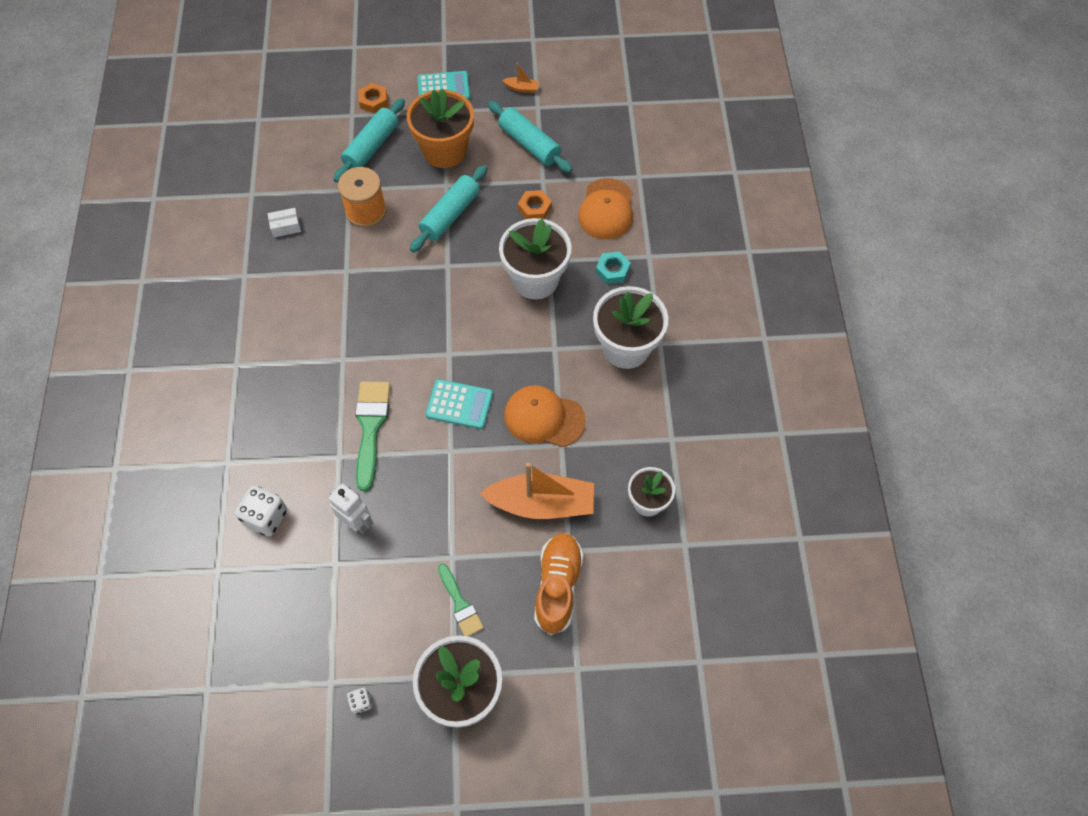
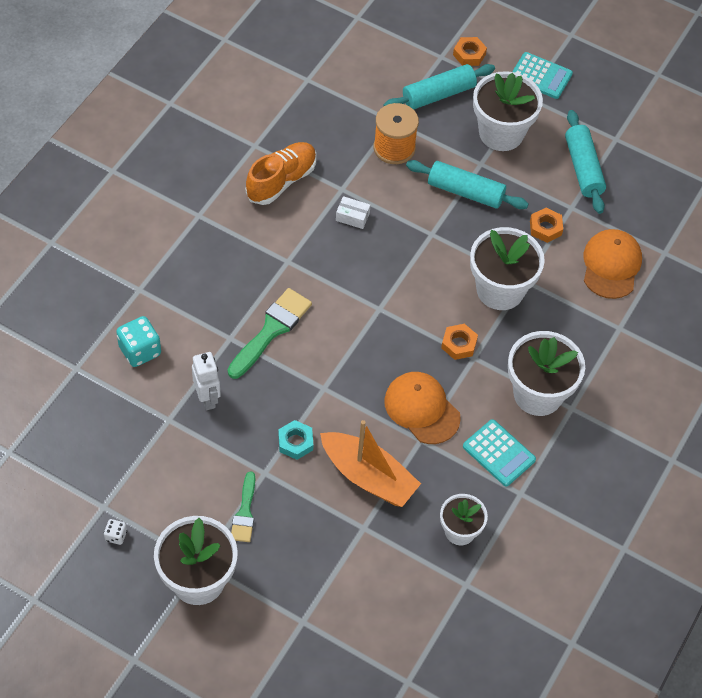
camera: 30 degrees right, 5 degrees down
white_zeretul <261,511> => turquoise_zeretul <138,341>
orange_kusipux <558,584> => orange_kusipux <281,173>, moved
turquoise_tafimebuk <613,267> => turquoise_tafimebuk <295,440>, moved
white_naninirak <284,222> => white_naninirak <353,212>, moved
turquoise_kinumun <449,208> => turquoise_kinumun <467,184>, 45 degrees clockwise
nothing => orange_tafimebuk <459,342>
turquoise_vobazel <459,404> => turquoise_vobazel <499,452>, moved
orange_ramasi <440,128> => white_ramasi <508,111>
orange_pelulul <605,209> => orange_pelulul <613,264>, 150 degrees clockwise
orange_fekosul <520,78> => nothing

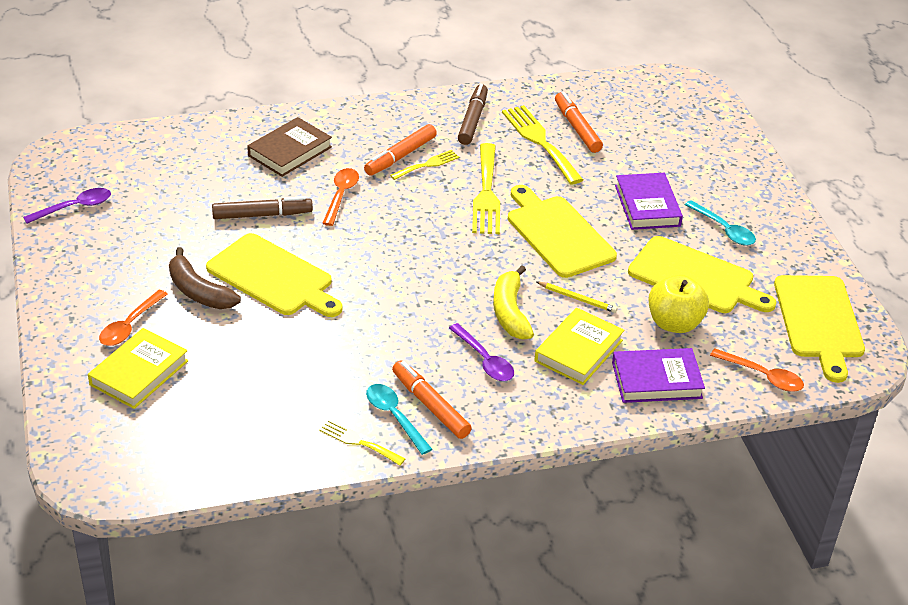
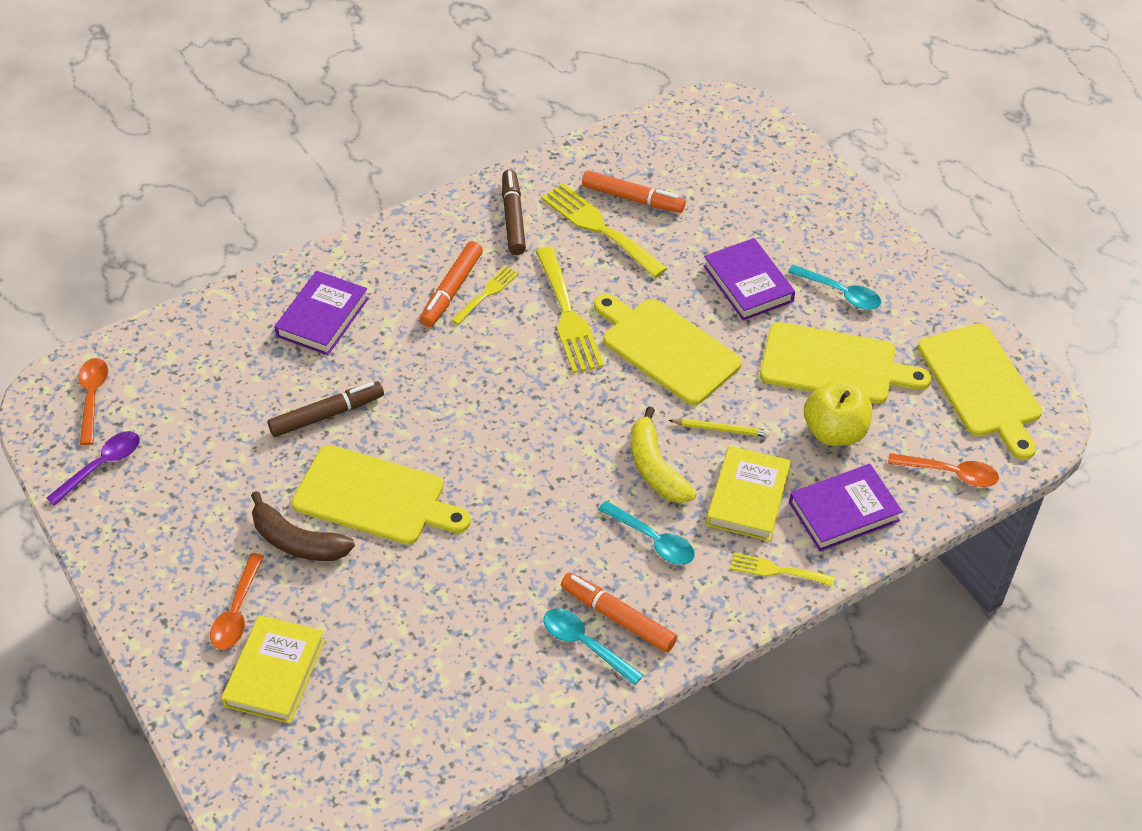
camera: 15 degrees left, 10 degrees up
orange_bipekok <341,197> => orange_bipekok <93,401>, moved
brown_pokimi <289,147> => purple_pokimi <321,313>
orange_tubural <579,122> => orange_tubural <634,191>, 150 degrees clockwise
purple_bipekok <481,352> => turquoise_bipekok <646,533>
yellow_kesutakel <362,442> => yellow_kesutakel <782,569>, moved

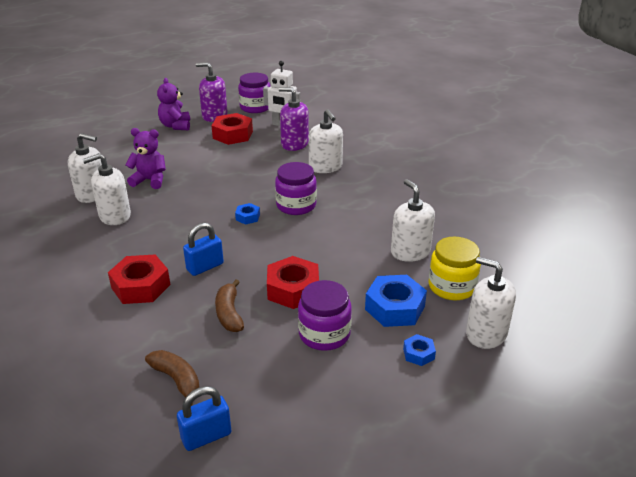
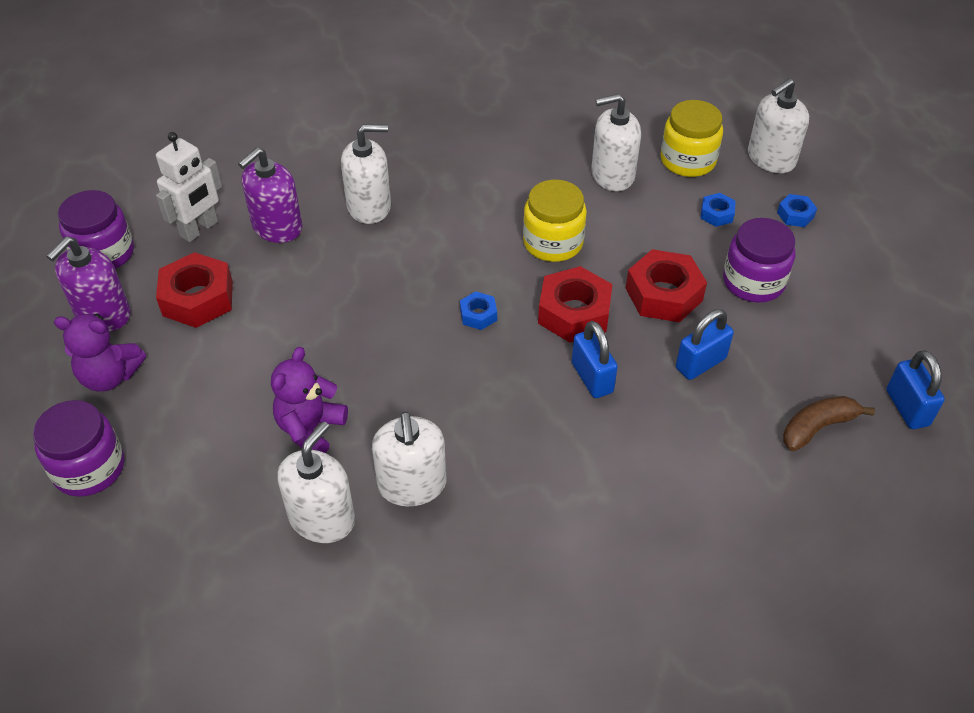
camera: 75 degrees left, 15 degrees up
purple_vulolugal <296,188> => purple_vulolugal <78,448>, moved
nothing => yellow_vulolugal <555,221>
red_tafimebuk <139,279> => red_tafimebuk <575,304>, moved
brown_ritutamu <229,305> => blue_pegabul <705,344>
blue_tafimebuk <396,301> => blue_tafimebuk <718,210>, x0.51

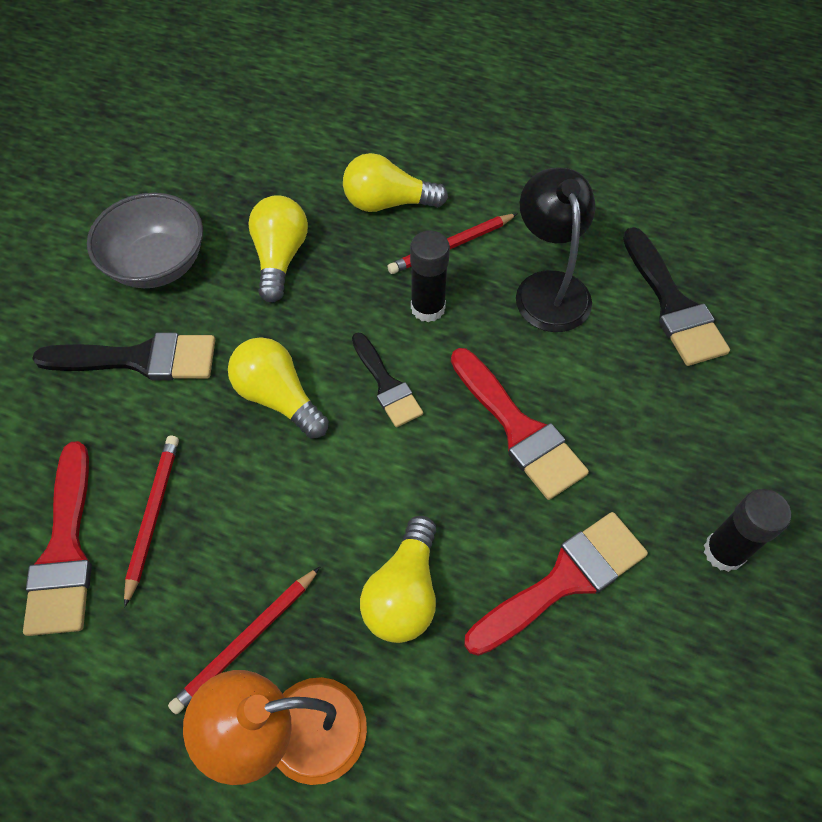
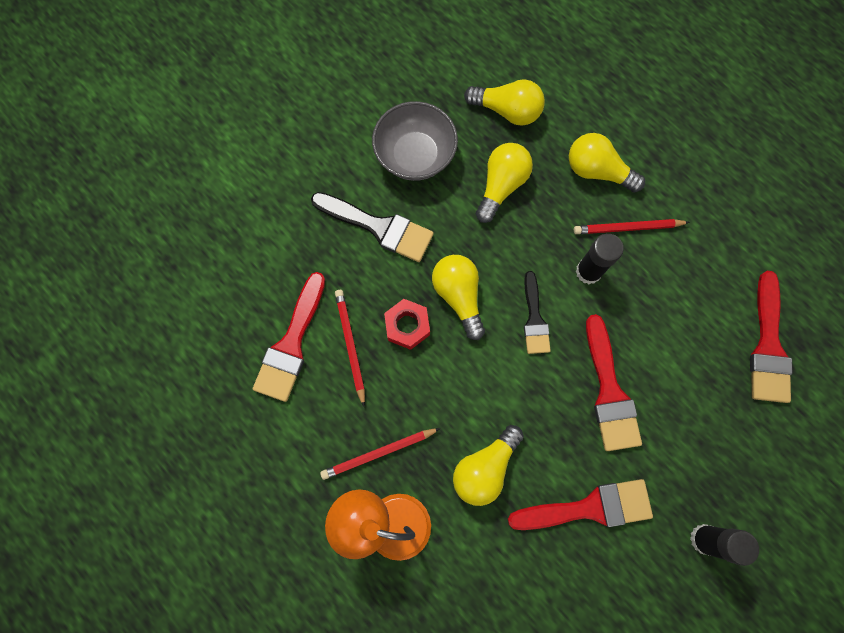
camera: 25 degrees right, 15 degrees up
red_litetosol <151,522> => red_litetosol <350,348>, 45 degrees counterclockwise
nothing => red_tafimebuk <407,324>
nothing => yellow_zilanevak <504,102>
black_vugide <676,296> => red_vugide <771,337>
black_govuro <556,250> => nothing

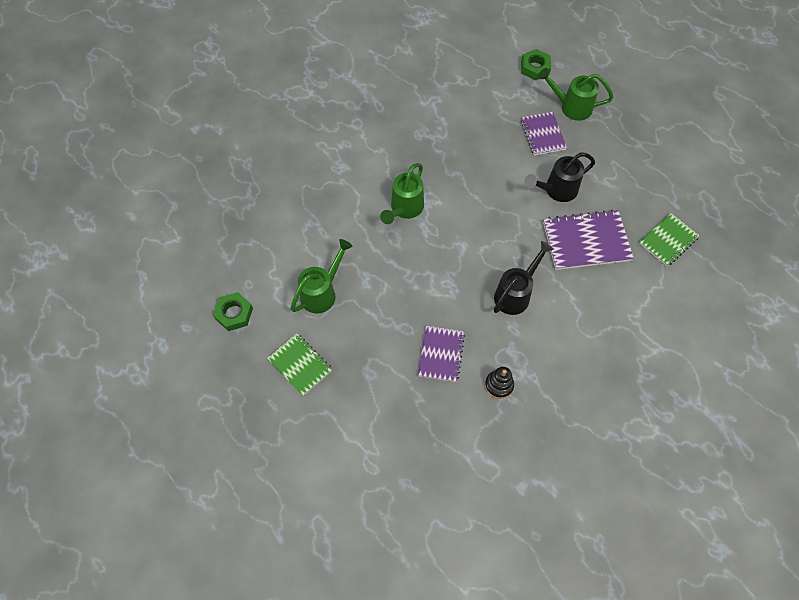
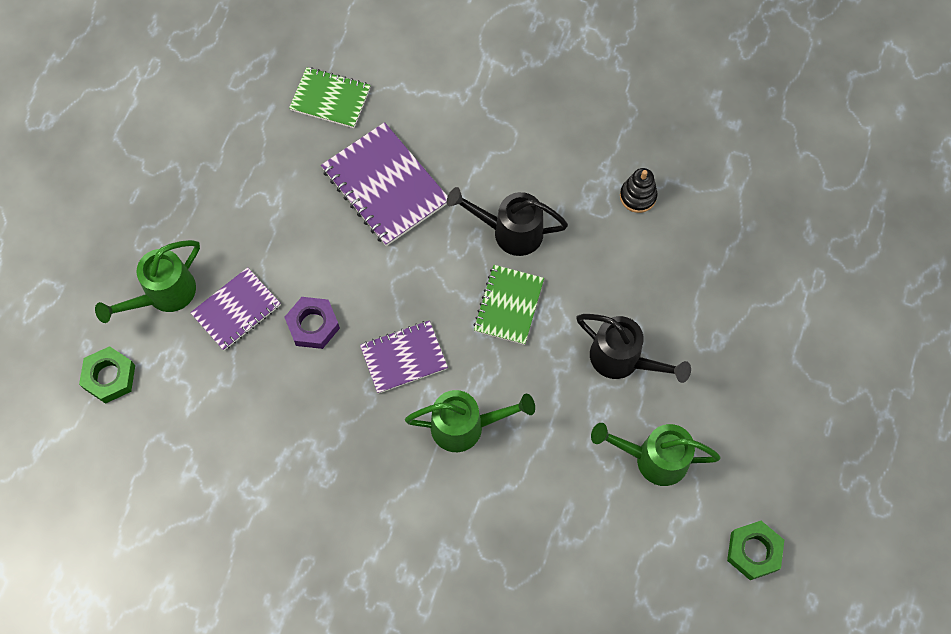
camera: 120 degrees left, 5 degrees up
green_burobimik <575,94> => green_burobimik <147,281>, 60 degrees clockwise
nothing => purple_tafimebuk <312,323>
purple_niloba <441,354> => purple_niloba <404,357>, moved
green_niloba <299,364> => green_niloba <508,305>, moved
black_burobimik <560,177> => black_burobimik <633,348>, moved

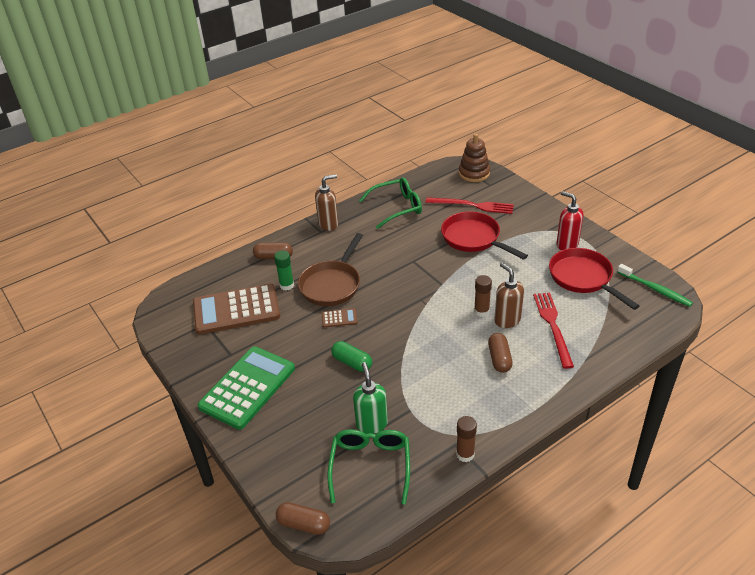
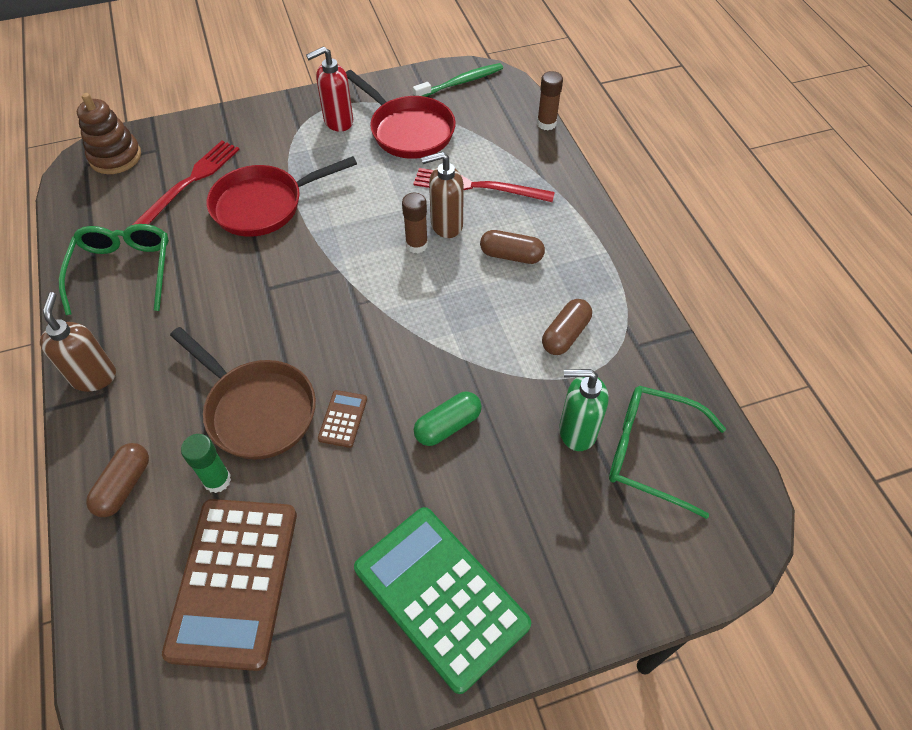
camera: 75 degrees left, 15 degrees up
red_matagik <594,279> => red_matagik <401,114>, 120 degrees counterclockwise
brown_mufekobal <466,439> => brown_mufekobal <550,100>, moved
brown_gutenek <303,518> => brown_gutenek <567,327>, moved

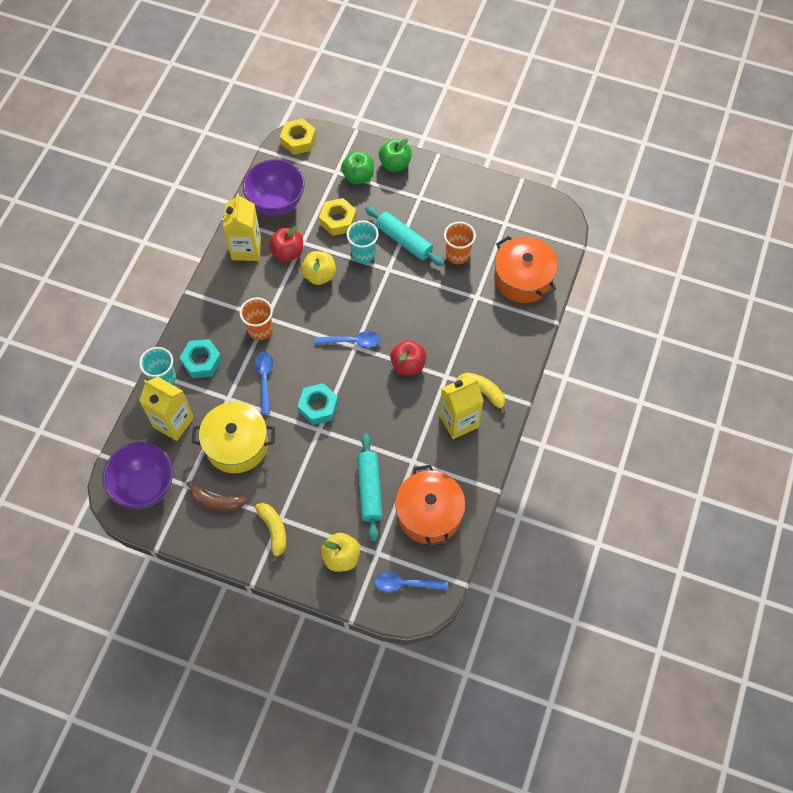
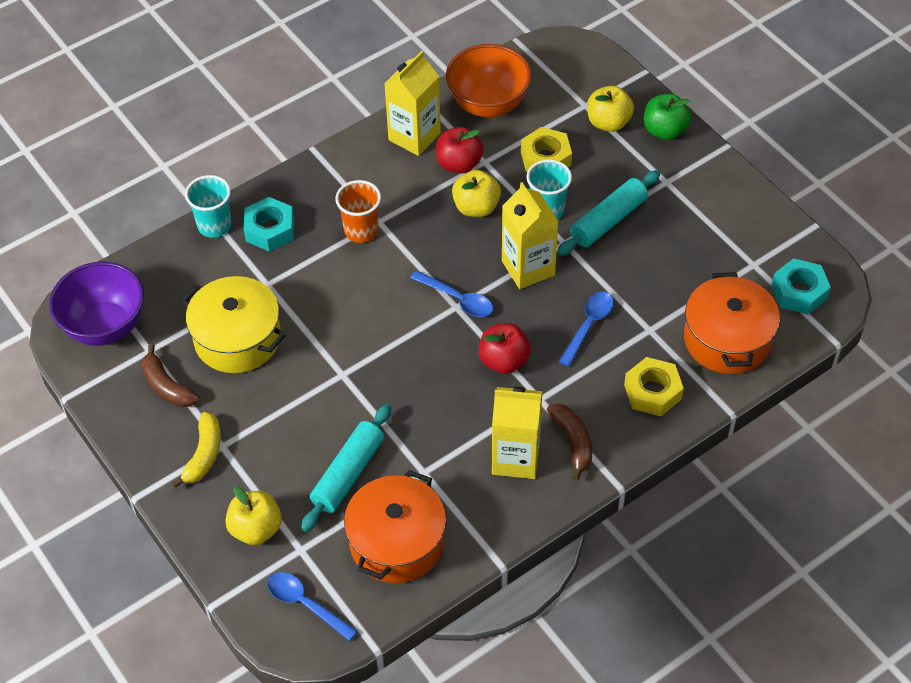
camera: 35 degrees right, 10 degrees down
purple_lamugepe <274,187> => orange_lamugepe <489,80>
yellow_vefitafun <166,409> => yellow_vefitafun <530,235>, moved
yellow_ritutamu <481,394> => brown_ritutamu <569,442>
turquoise_kinumun <404,236> => turquoise_kinumun <608,213>, 60 degrees clockwise
blue_bipekok <264,383> => blue_bipekok <586,329>, moved
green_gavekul <357,167> => yellow_gavekul <610,109>
yellow_tafimebuk <298,136> => yellow_tafimebuk <654,386>, moved
turquoise_tafimebuk <317,404> => turquoise_tafimebuk <801,286>, moved
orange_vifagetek <460,243> => nothing

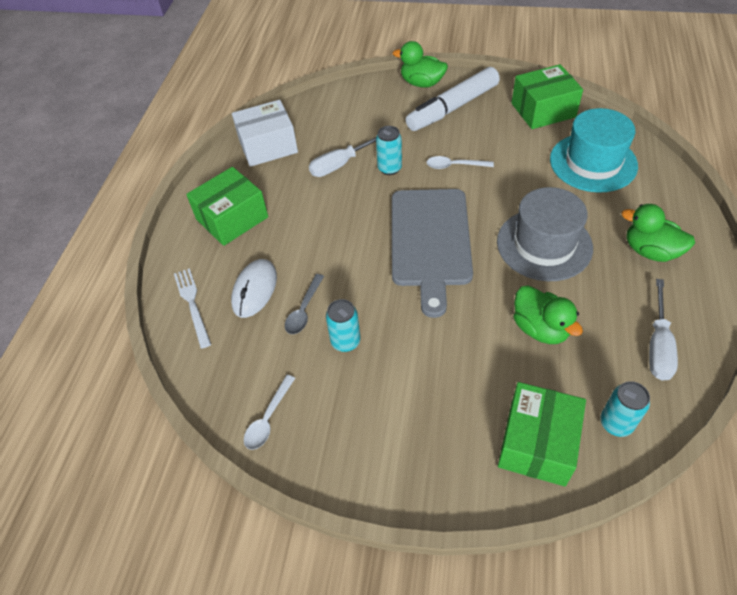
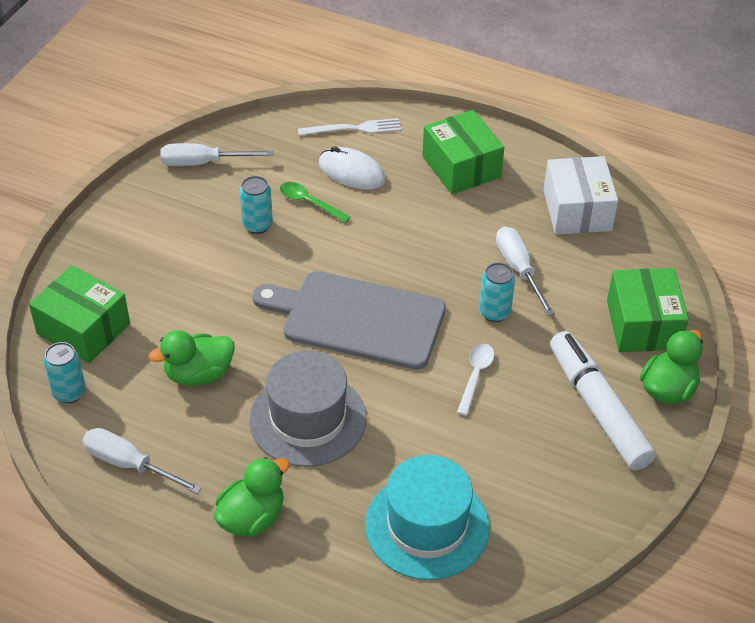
camera: 100 degrees right, 5 degrees down
white_bipekok <269,412> => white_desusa <216,154>
grey_bipekok <304,304> => green_bipekok <315,202>
green_naninirak <547,96> => green_naninirak <648,310>, moved

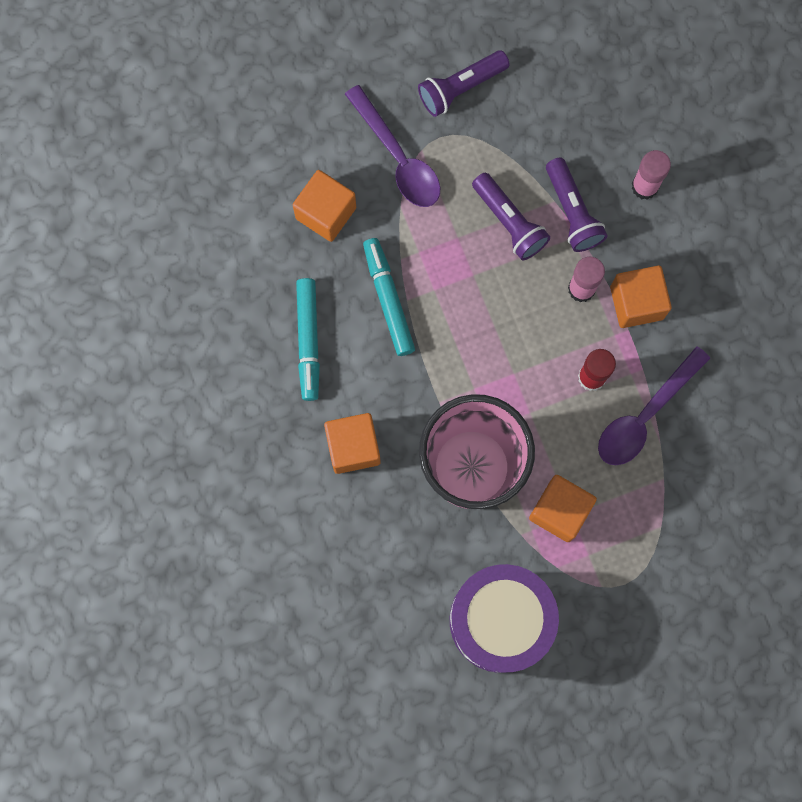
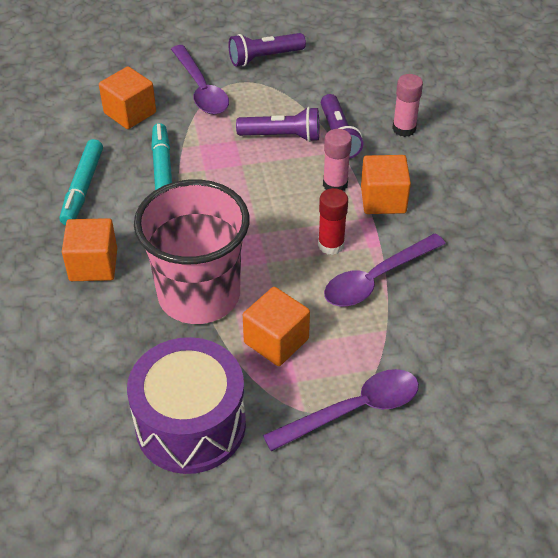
camera: 10 degrees right, 30 degrees down
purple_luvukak <511,216> => purple_luvukak <277,124>, 60 degrees counterclockwise
nothing => purple_bipekok <341,410>

